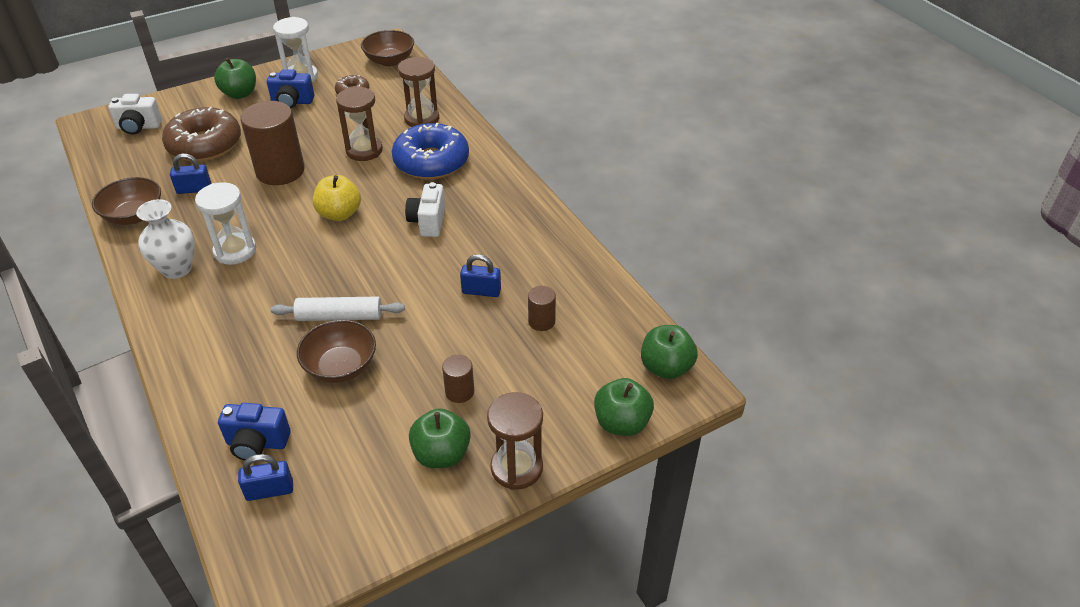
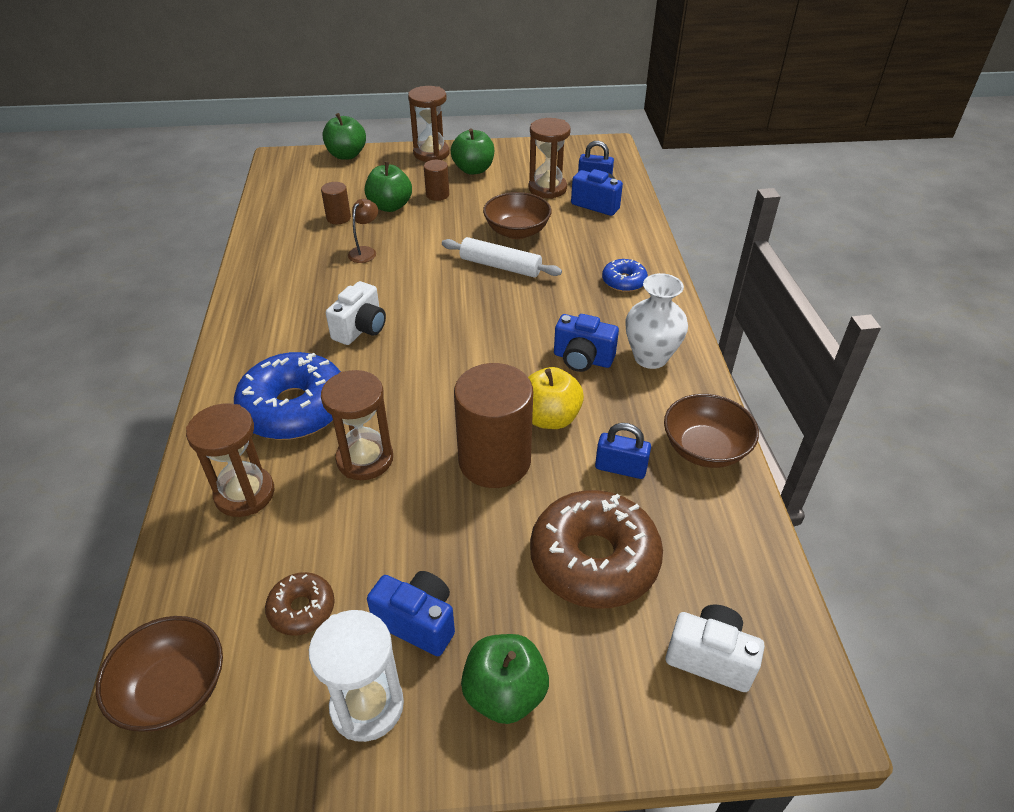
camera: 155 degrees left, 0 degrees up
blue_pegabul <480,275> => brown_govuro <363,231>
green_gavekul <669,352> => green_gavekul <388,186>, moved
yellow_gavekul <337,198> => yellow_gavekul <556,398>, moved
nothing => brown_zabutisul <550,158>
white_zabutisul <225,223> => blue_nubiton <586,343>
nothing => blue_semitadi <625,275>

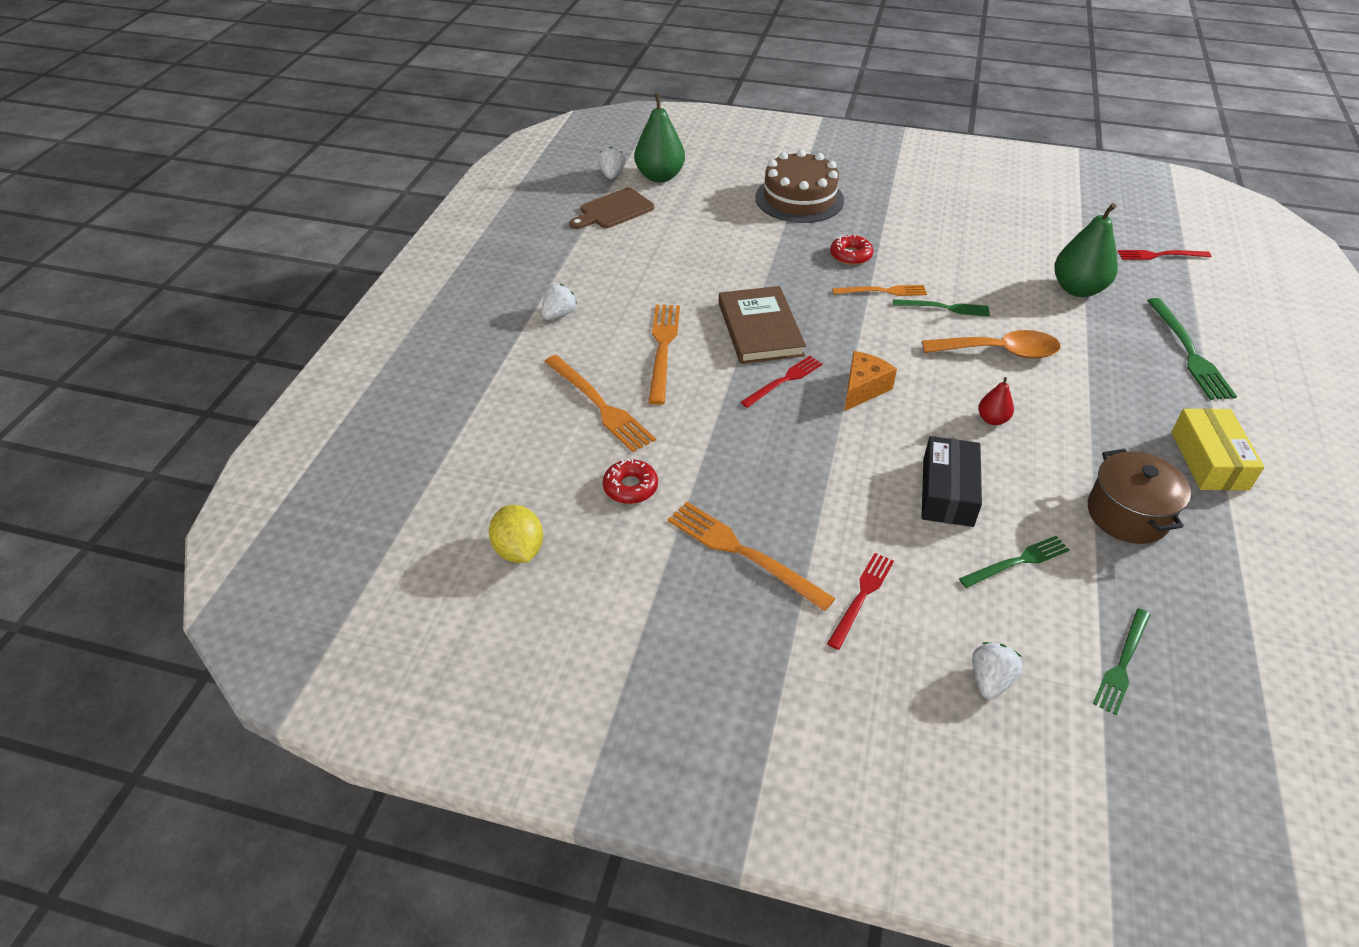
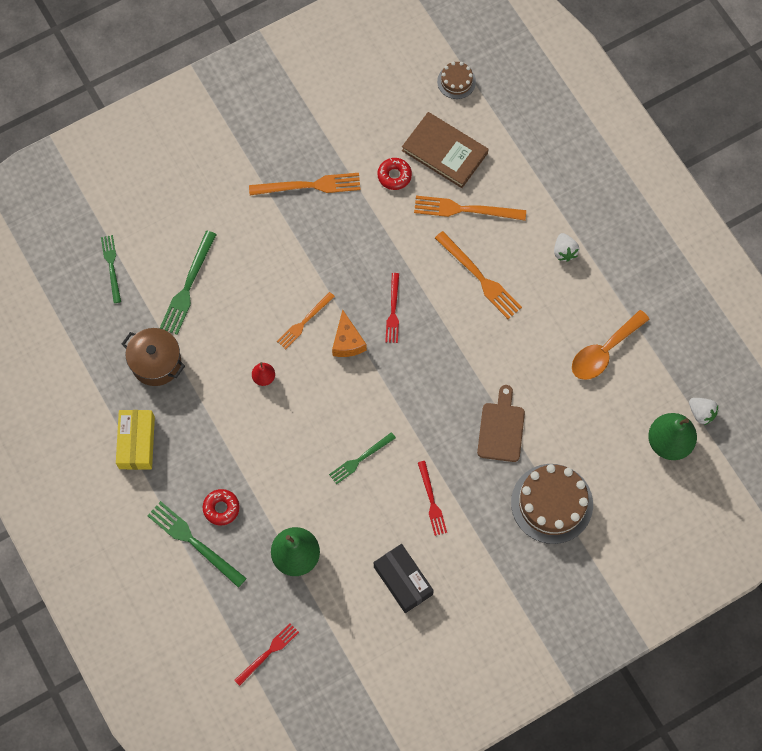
camera: 135 degrees right, 25 degrees up
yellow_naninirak <1218,449> => yellow_naninirak <135,440>, 45 degrees clockwise
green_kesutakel <1014,562> => green_kesutakel <188,283>, x1.54
red_semitadi <851,250> => red_semitadi <221,507>, moved
orange_kesutakel <879,290> => orange_kesutakel <306,320>, moved
black_naninirak <952,481> => black_naninirak <404,578>, moved
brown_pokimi <762,325> => brown_pokimi <445,150>, moved
red_kesutakel <860,601> => red_kesutakel <432,498>, moved
nothing => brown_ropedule <456,80>
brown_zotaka <611,208> => brown_zotaka <501,423>, moved
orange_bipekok <991,344> => orange_bipekok <611,345>, moved
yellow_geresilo <516,534> => nothing
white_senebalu <997,670> => nothing

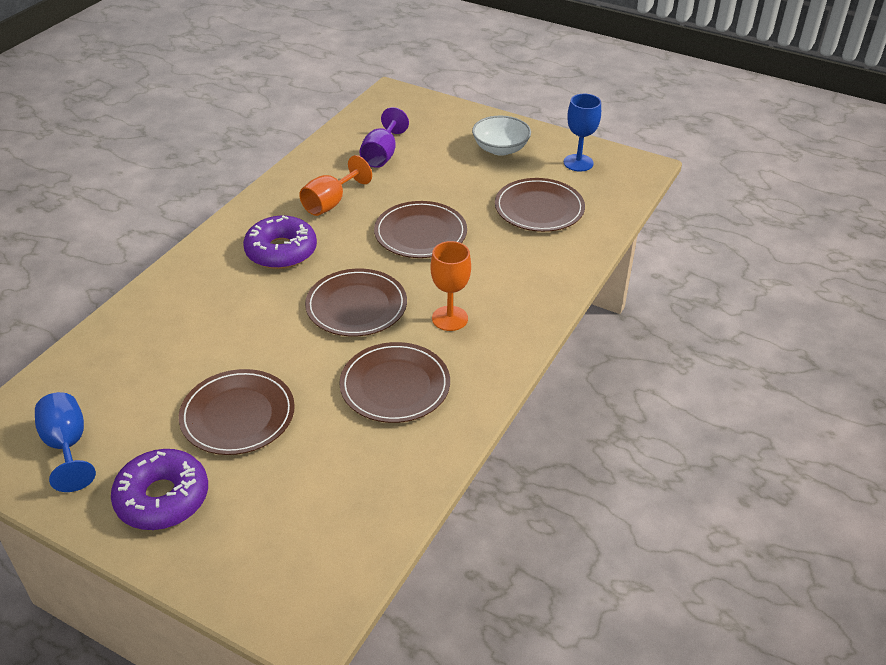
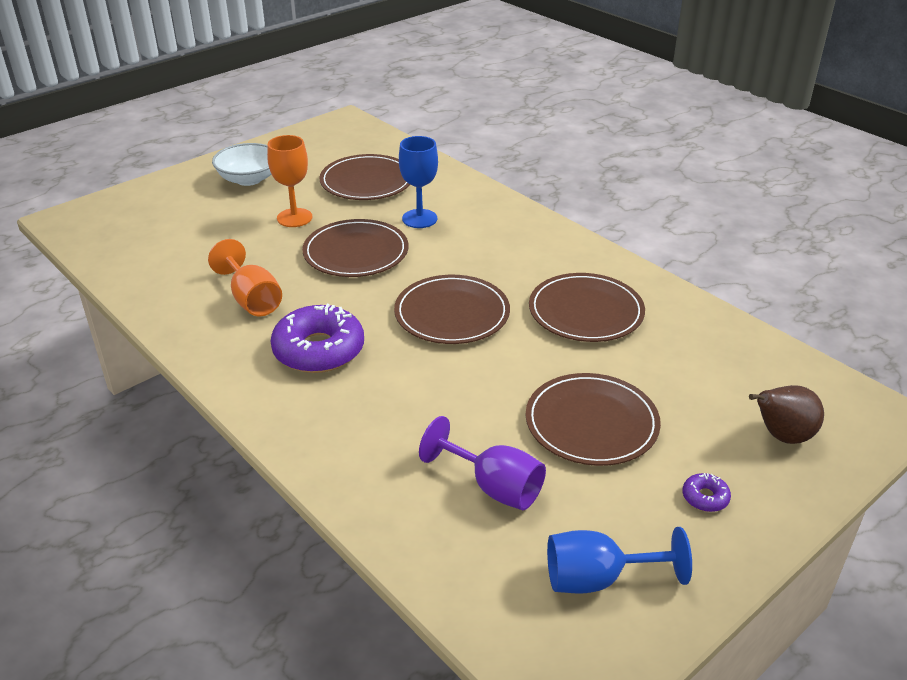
camera: 70 degrees left, 5 degrees down
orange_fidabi <451,286> => orange_fidabi <289,181>, moved
blue_fidabi <582,133> => blue_fidabi <418,182>, moved
purple_fidabi <384,137> => purple_fidabi <482,463>, moved
purple_semitadi <159,489> => purple_semitadi <707,492>, x0.43
nothing => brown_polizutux <786,414>

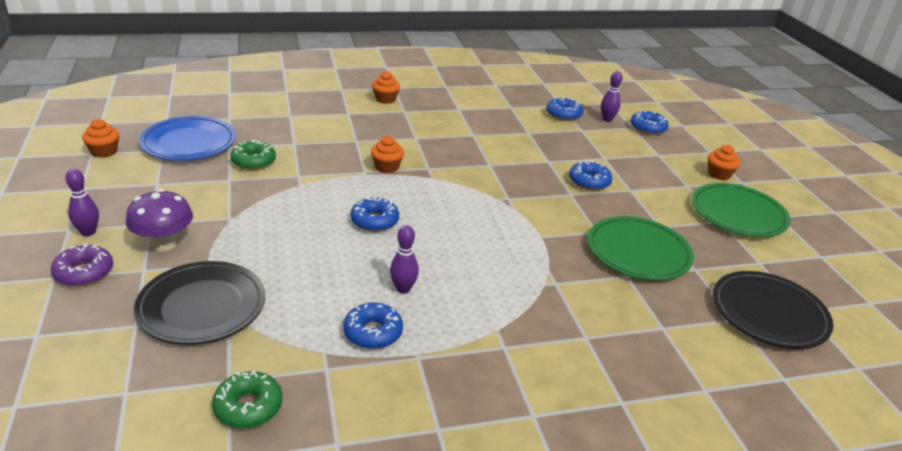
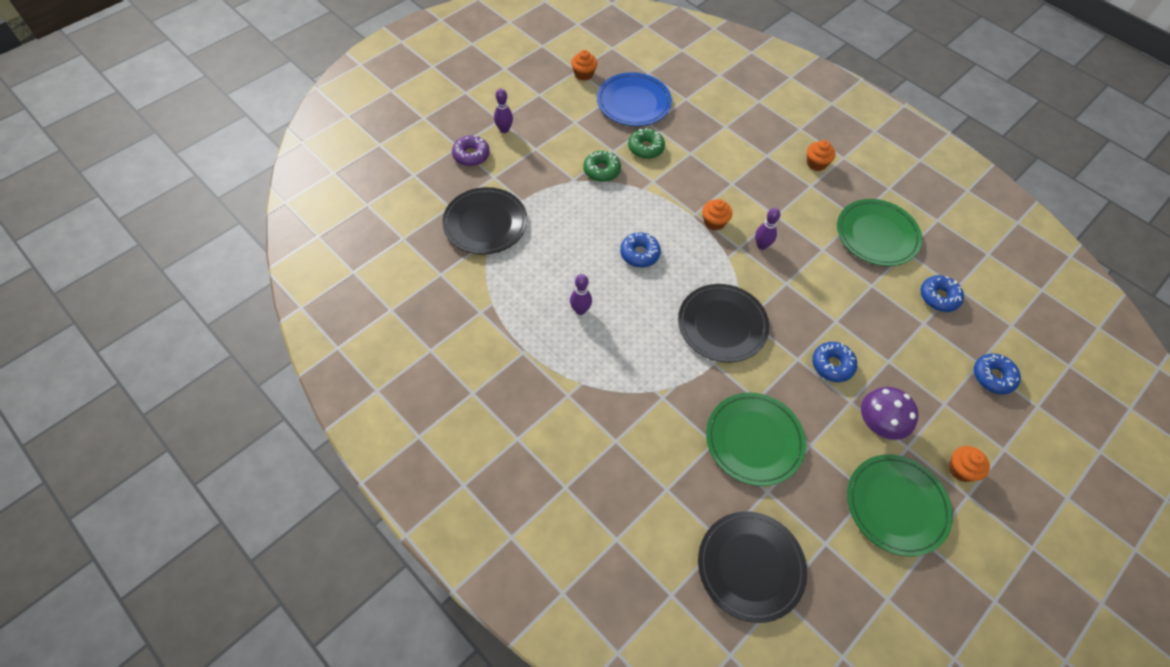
camera: 60 degrees right, 25 degrees up
green_semitadi <247,400> => green_semitadi <602,166>, moved
nothing => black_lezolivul <723,323>
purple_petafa <611,96> => purple_petafa <767,229>, moved
nothing => green_lezolivul <879,232>
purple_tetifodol <159,220> => purple_tetifodol <890,413>, moved
blue_semitadi <373,326> => nothing

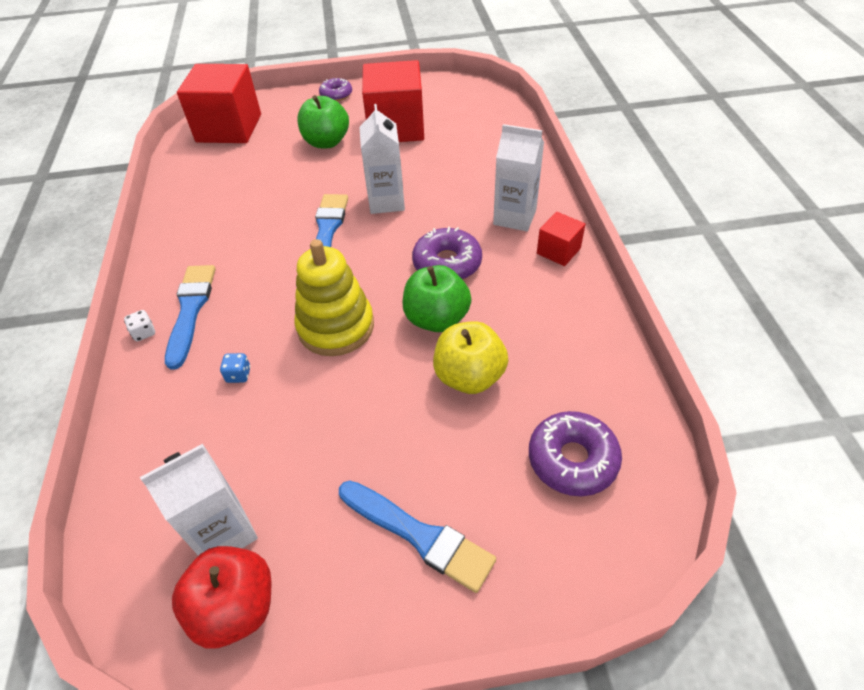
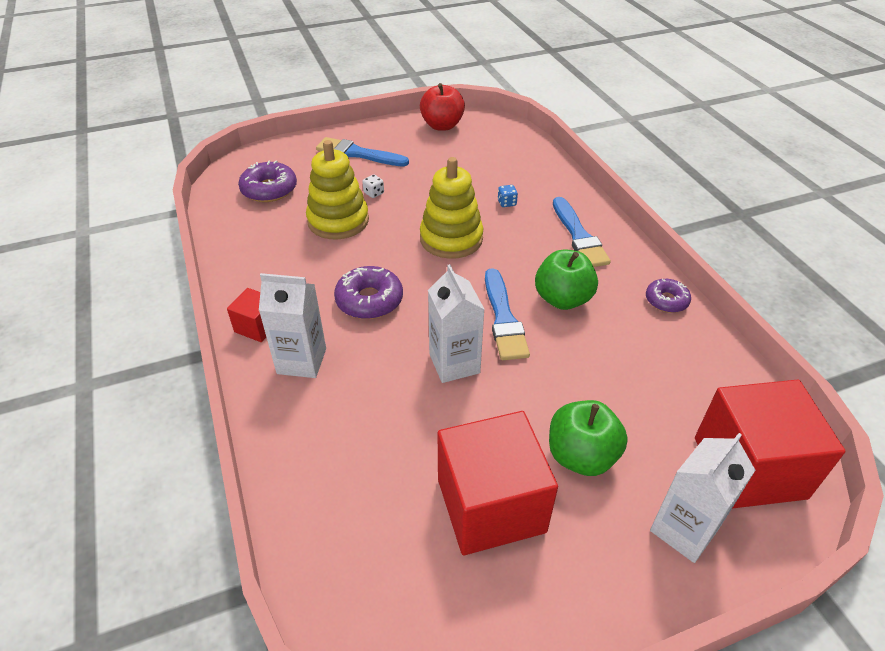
camera: 165 degrees right, 5 degrees down
yellow_gavekul <470,357> => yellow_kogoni <337,189>
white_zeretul <139,325> => white_zeretul <373,186>, moved
green_gavekul <437,298> => green_gavekul <566,280>, moved
purple_semitadi <335,89> => purple_semitadi <668,296>, moved
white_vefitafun <199,500> => white_vefitafun <703,498>, moved

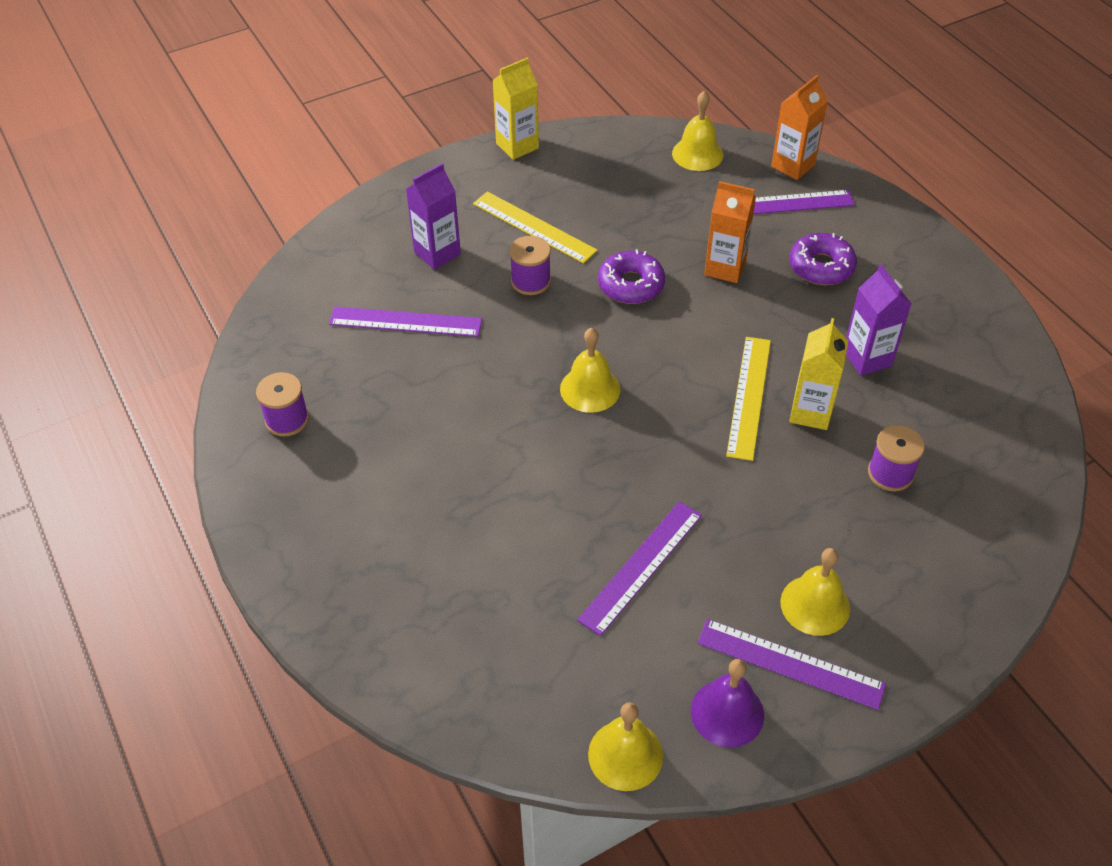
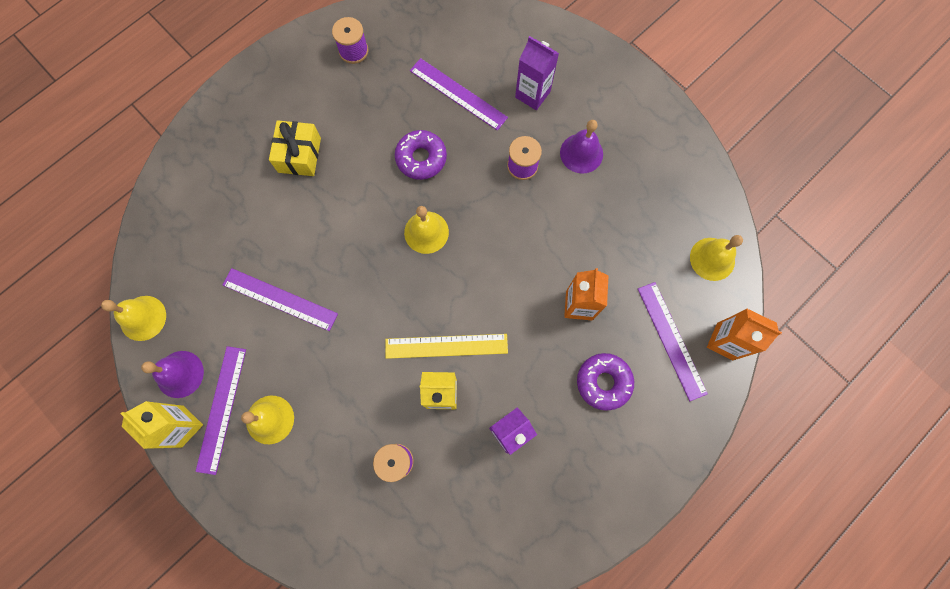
camera: 75 degrees right, 25 degrees up
yellow_vefitafun <515,108> => yellow_vefitafun <162,425>, moved
nothing => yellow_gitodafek <295,148>
purple_semitadi <631,276> => purple_semitadi <421,155>, moved
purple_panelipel <405,322> => purple_panelipel <459,94>, 45 degrees counterclockwise
yellow_panelipel <535,228> => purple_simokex <581,147>

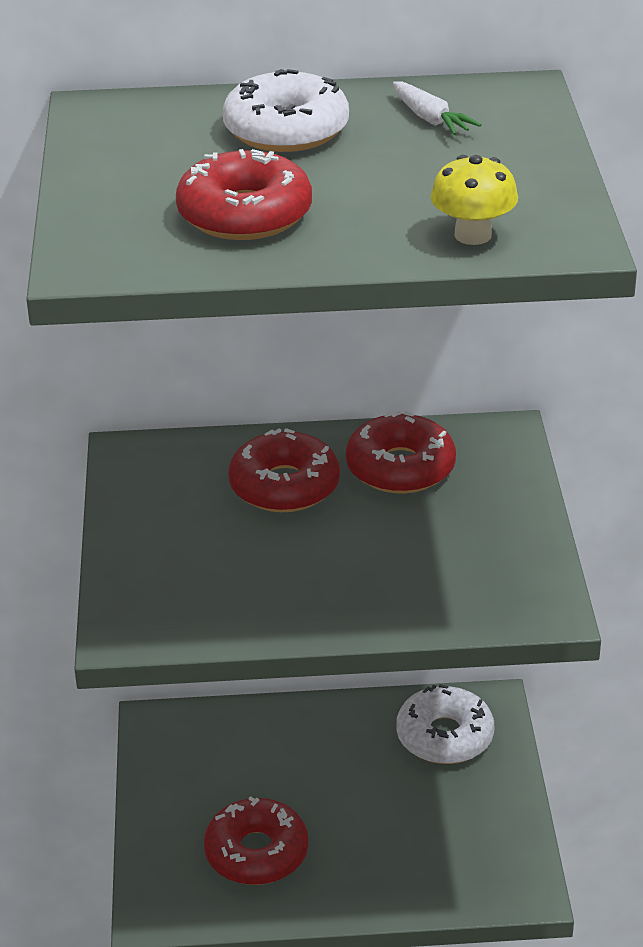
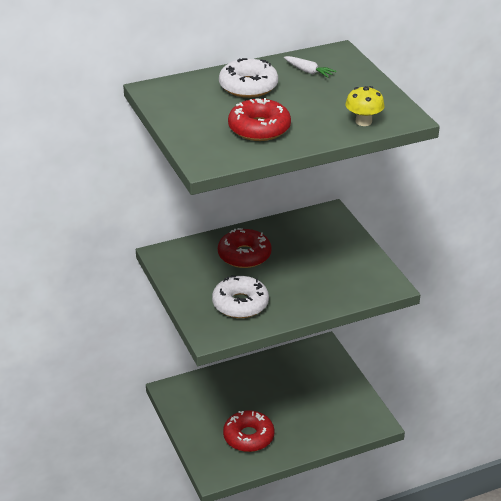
camera: 20 degrees left, 0 degrees up
white_semitadi <445,724> => white_semitadi <240,297>, moved
red_semitadi <401,452> => nothing

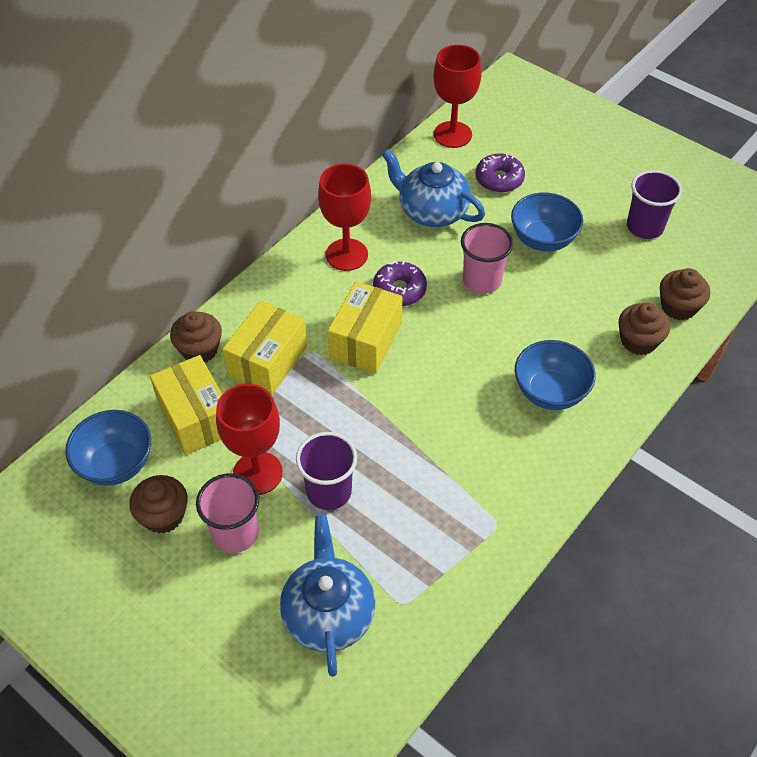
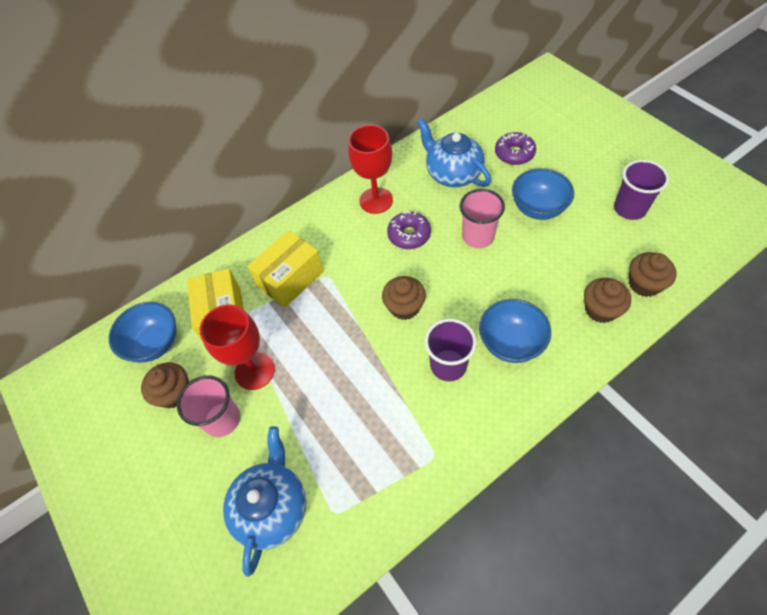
camera: 20 degrees right, 5 degrees up
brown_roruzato <196,336> => brown_roruzato <404,298>, moved
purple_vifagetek <326,471> => purple_vifagetek <450,350>, moved
yellow_naninirak <365,327> => nothing
red_fidabi <457,96> => nothing

